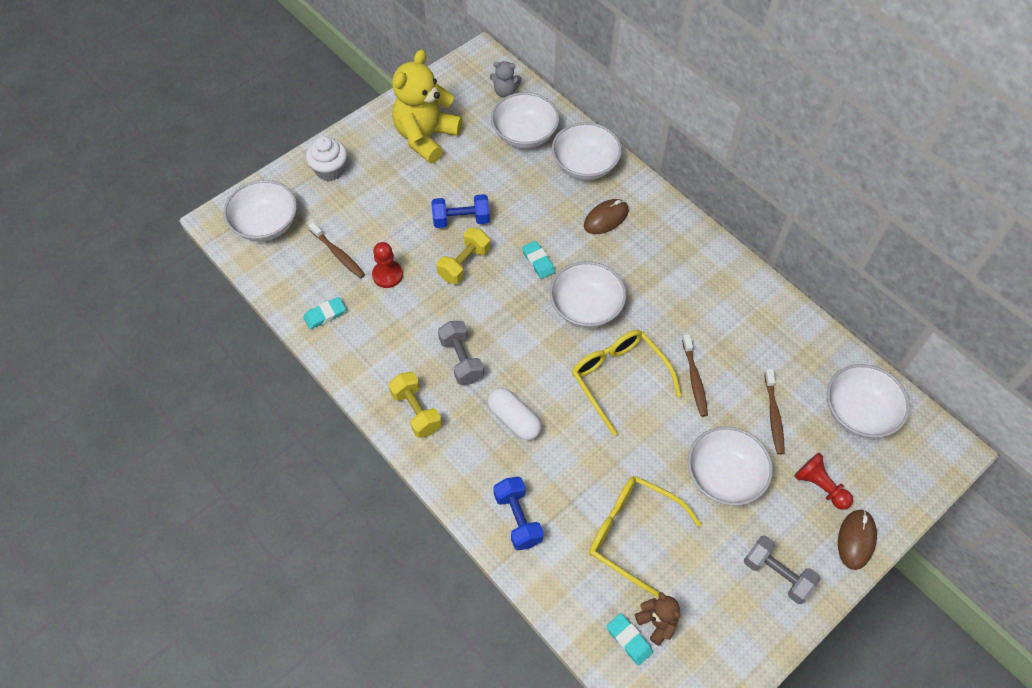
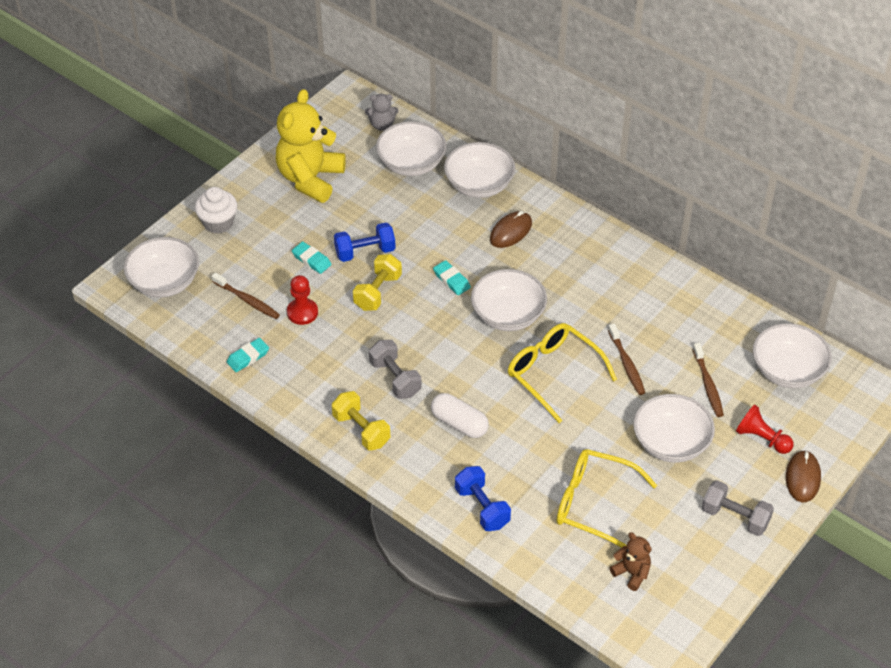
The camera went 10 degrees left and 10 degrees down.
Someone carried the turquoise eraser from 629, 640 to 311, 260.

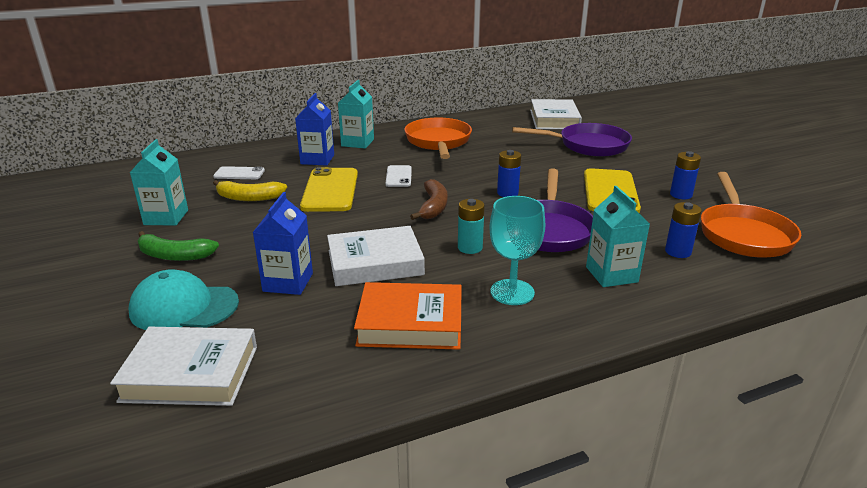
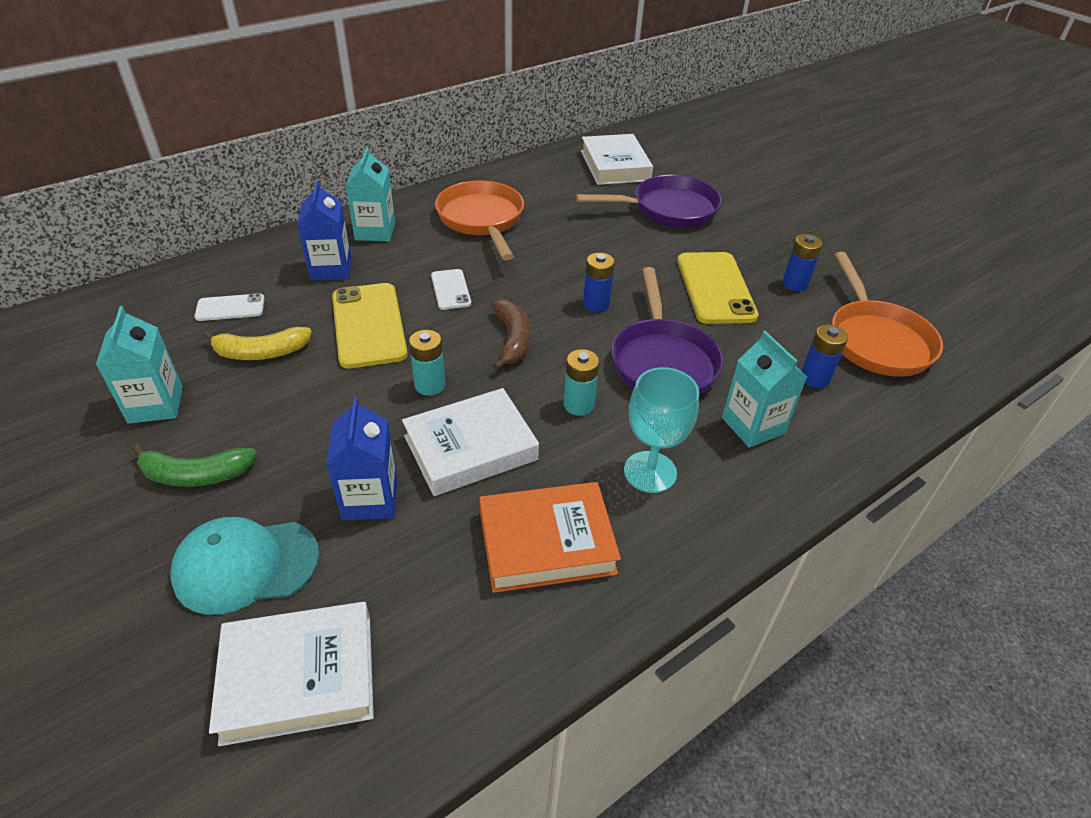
The camera went 15 degrees left and 15 degrees up.
Someone put down the turquoise battery at 430, 385.

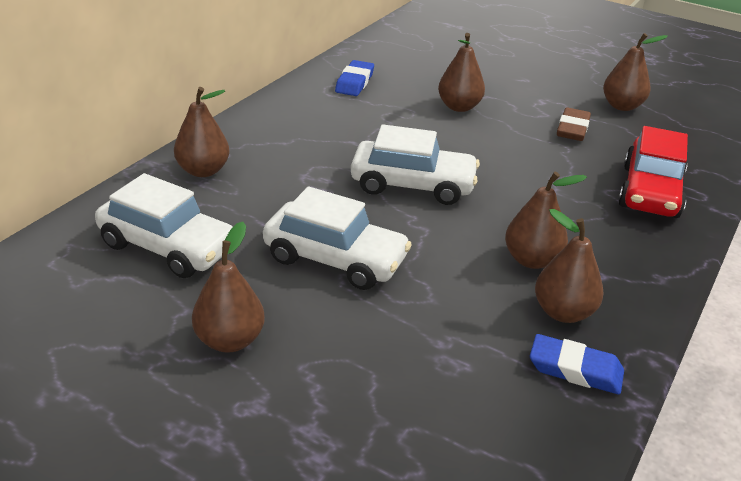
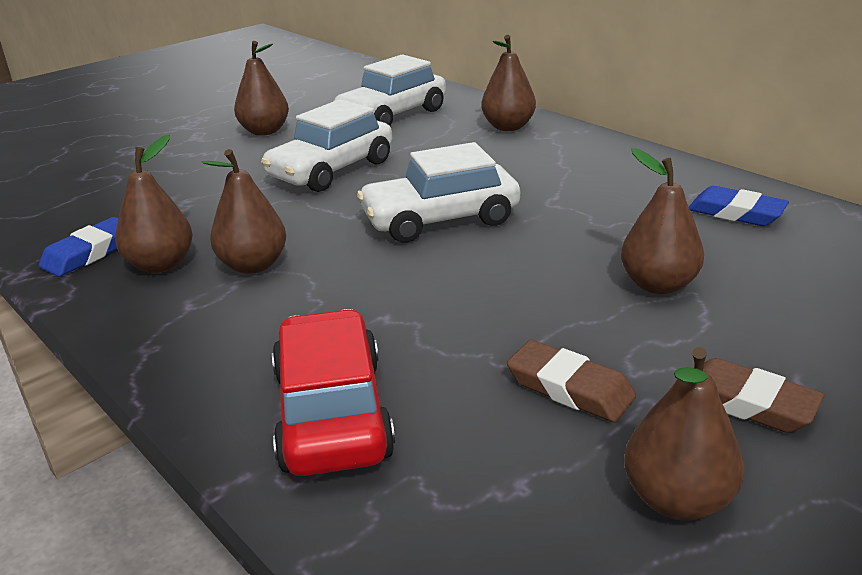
The camera went 110 degrees right and 5 degrees down.
Someone rotated the white car at 412, 185 by 45 degrees clockwise.
Someone rotated the red car at 650, 191 by 45 degrees clockwise.
Someone put down the brown eraser at 747, 403.

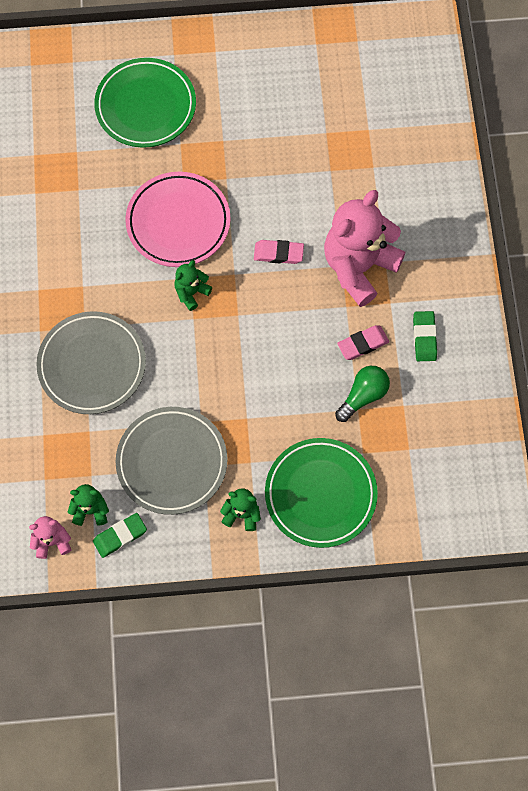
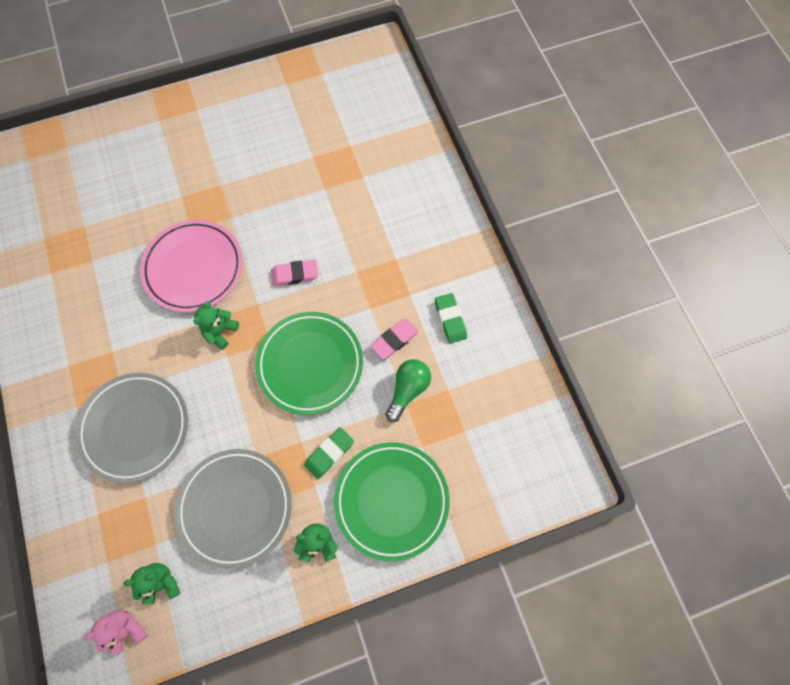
The camera went 15 degrees left and 0 degrees up.
Someone carried the green plate from 145, 106 to 310, 364.
Someone took away the pink teddy bear at 358, 267.
Someone carried the green eraser from 120, 536 to 329, 453.

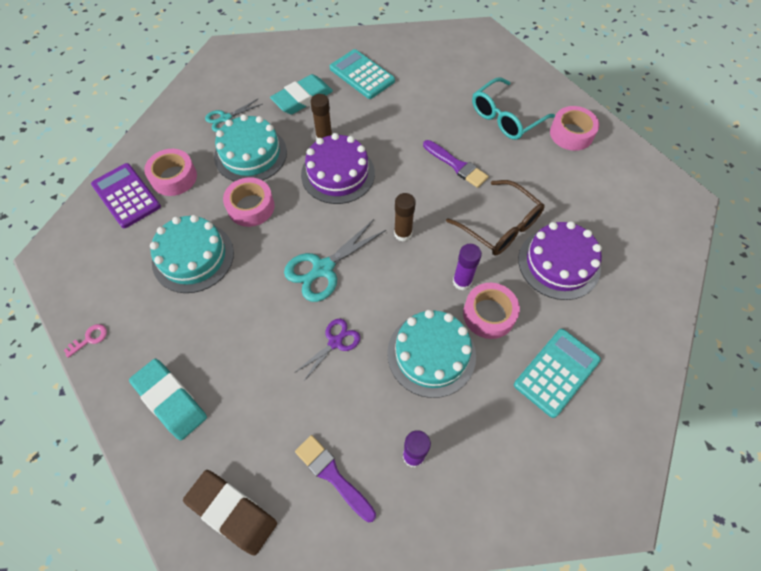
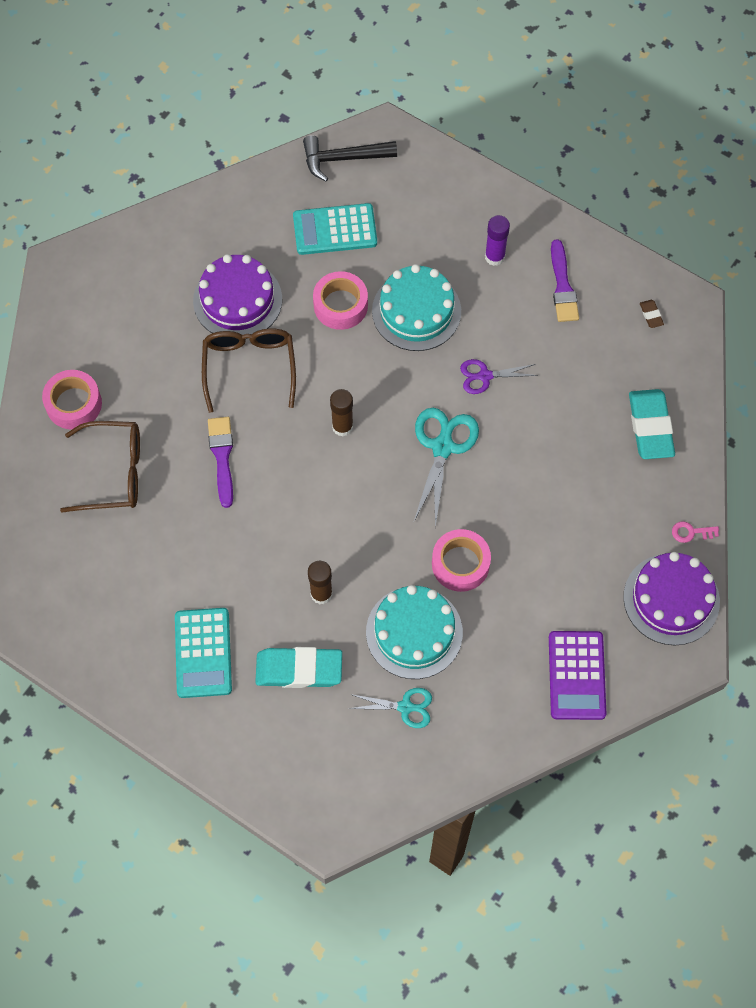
The camera went 140 degrees left and 5 degrees up.
Someone repainted the turquoise glasses at 505, 117, which became the brown glasses at 114, 472.
Someone carried the purple cake from 338, 174 to 671, 599.
Someone took away the pink tape at 174, 177.
Someone took away the turquoise cake at 193, 257.
Someone rotated the turquoise scissors at 323, 268 by 75 degrees counterclockwise.
Someone took away the purple glue stick at 462, 282.
Someone scaled the brown eraser at 232, 512 by 0.42.
Someone put down the black hammer at 343, 159.

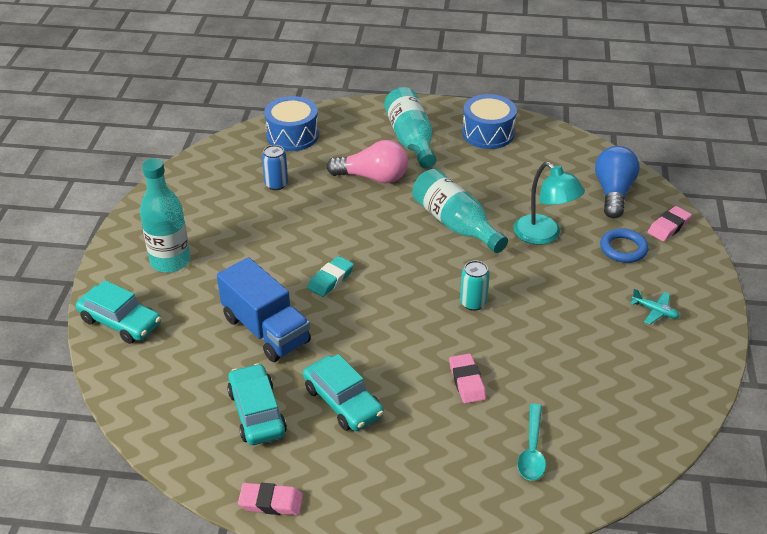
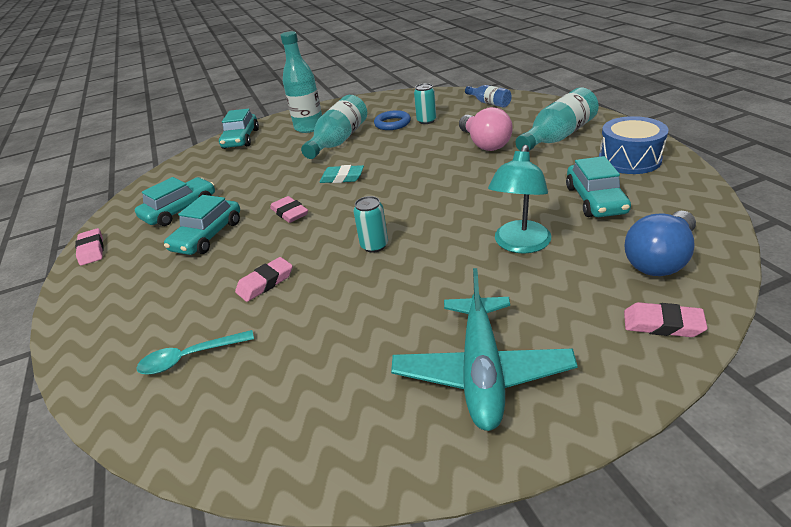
The camera went 65 degrees right and 5 degrees down.
Someone swapped the blue drum at 292, 135 for the blue bottle at 489, 103.
Someone repainted the blue can at 276, 184, which became the turquoise can at 426, 121.
Someone rotated the blue light bulb at 613, 193 by 150 degrees clockwise.
Someone carried the turquoise bottle from 455, 224 to 339, 141.
Someone carried the blue ring from 623, 249 to 392, 123.
Someone took away the blue truck at 266, 330.
Someone scaled the turquoise plane at 655, 311 by 2.40.
Someone put down the turquoise car at 595, 200.
Someone put down the pink eraser at 289, 213.

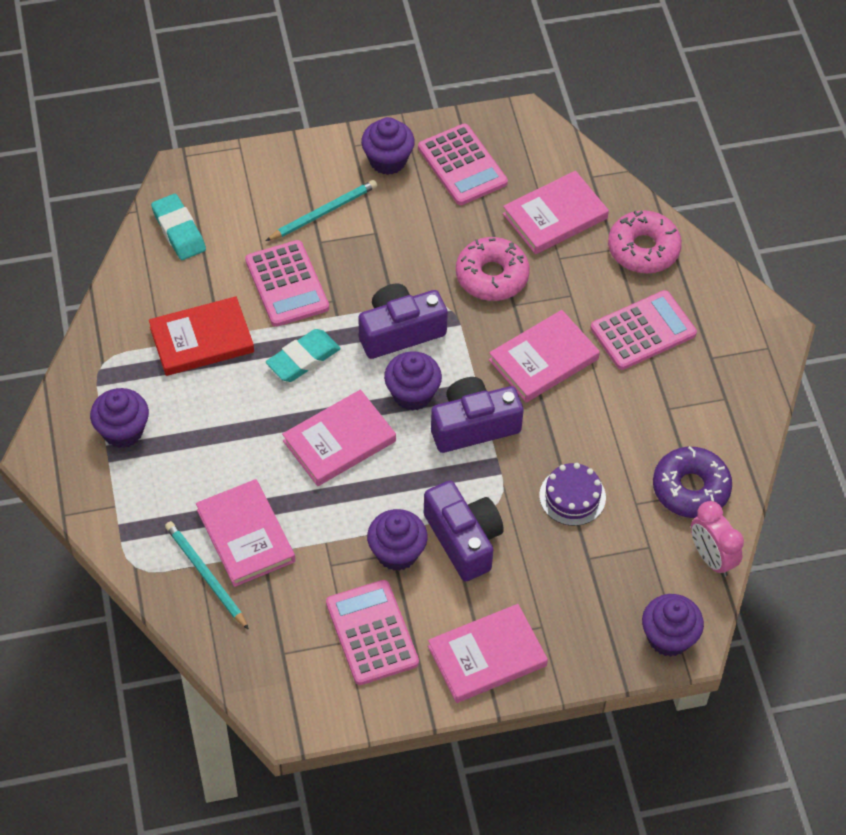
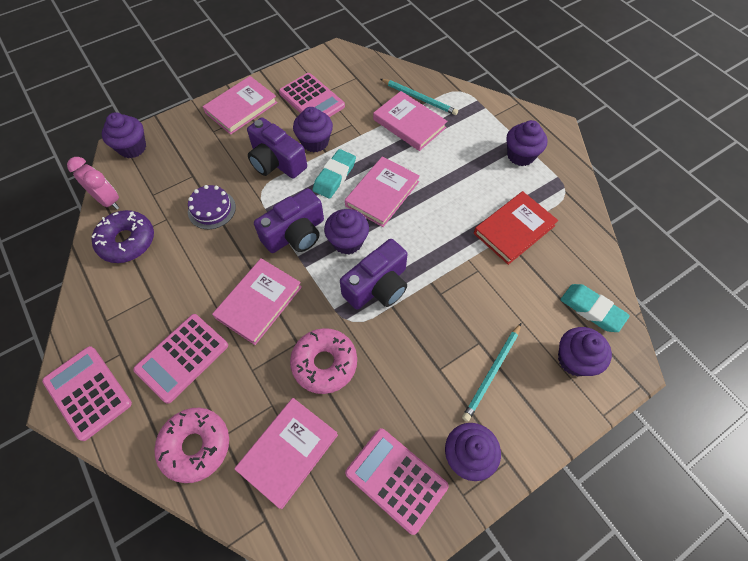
The camera went 160 degrees right and 5 degrees up.
Someone carried the pink calculator from 287, 284 to 88, 392.
Someone carried the turquoise eraser from 303, 359 to 334, 176.
Someone put down the purple cupcake at 574, 360.

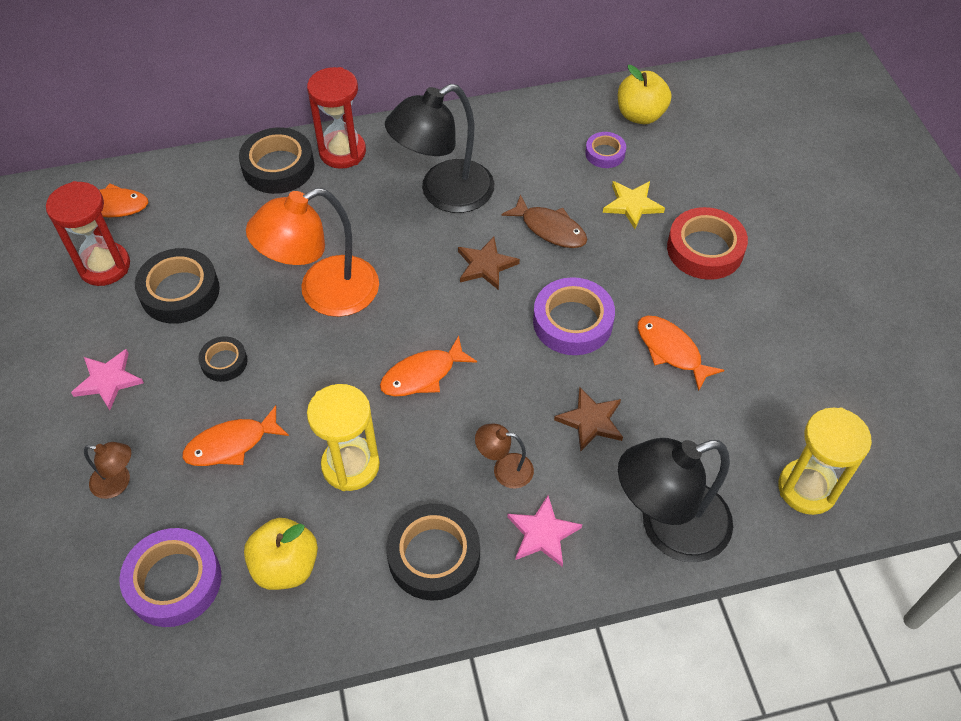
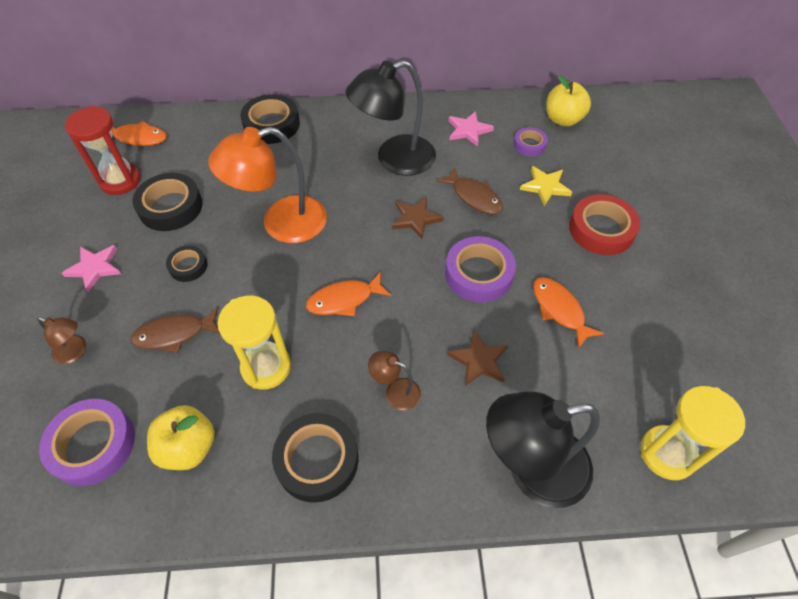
The camera went 10 degrees right and 0 degrees up.
Someone took away the red hourglass at 342, 152.
Someone repainted the orange fish at 231, 444, which became the brown fish at 174, 334.
Someone carried the pink star from 542, 533 to 468, 130.

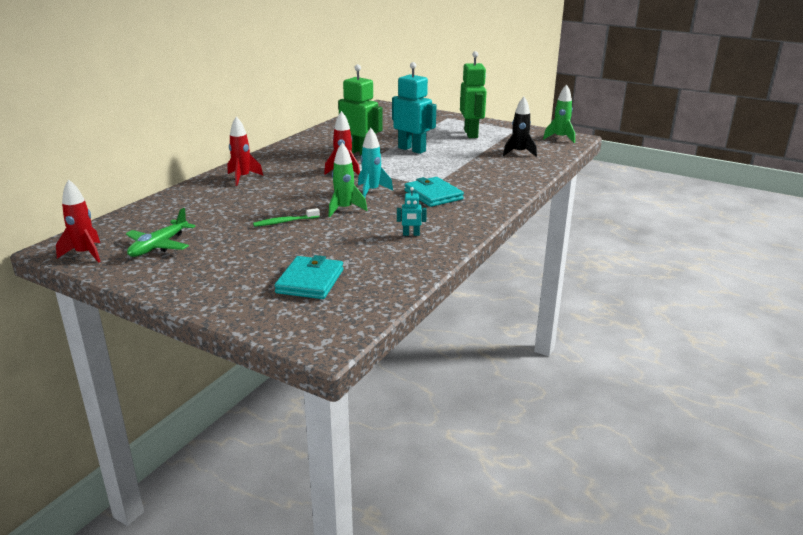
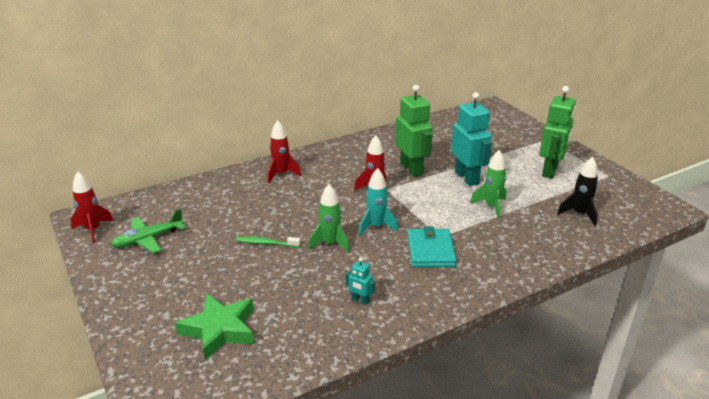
The camera went 30 degrees right and 5 degrees up.
Someone carried the green rocket from 560, 138 to 491, 206.
Someone swapped the turquoise wallet at 310, 281 for the green star at 219, 329.

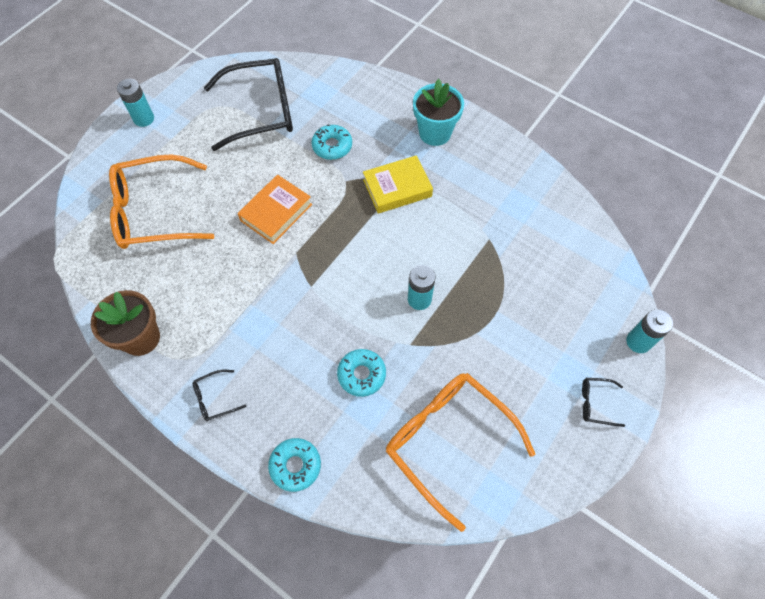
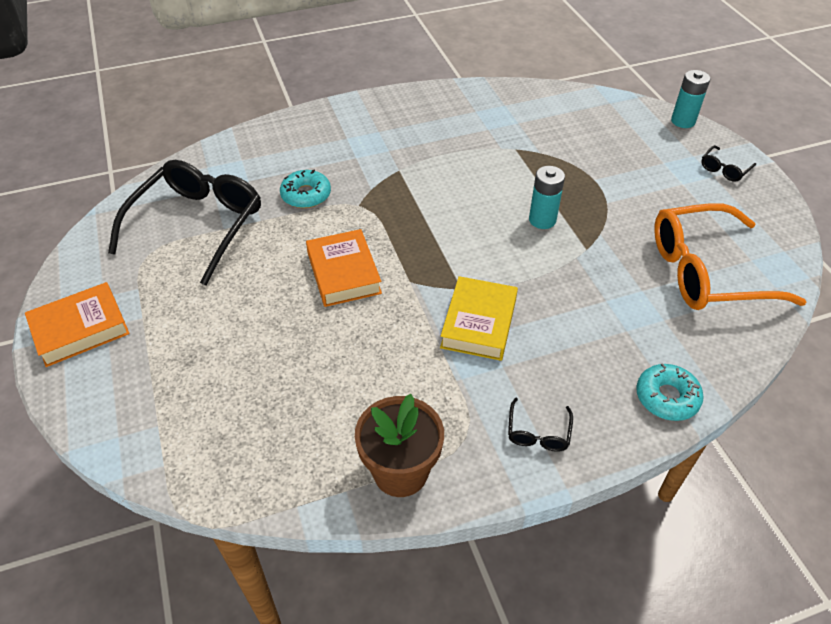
The camera went 55 degrees left and 15 degrees down.
Someone swapped the turquoise battery at 144, 119 for the orange book at 80, 329.
Someone took away the turquoise flower pot at 435, 133.
Someone took away the orange glasses at 153, 212.
Someone carried the yellow book from 397, 188 to 479, 323.
Someone took away the turquoise donut at 361, 374.

